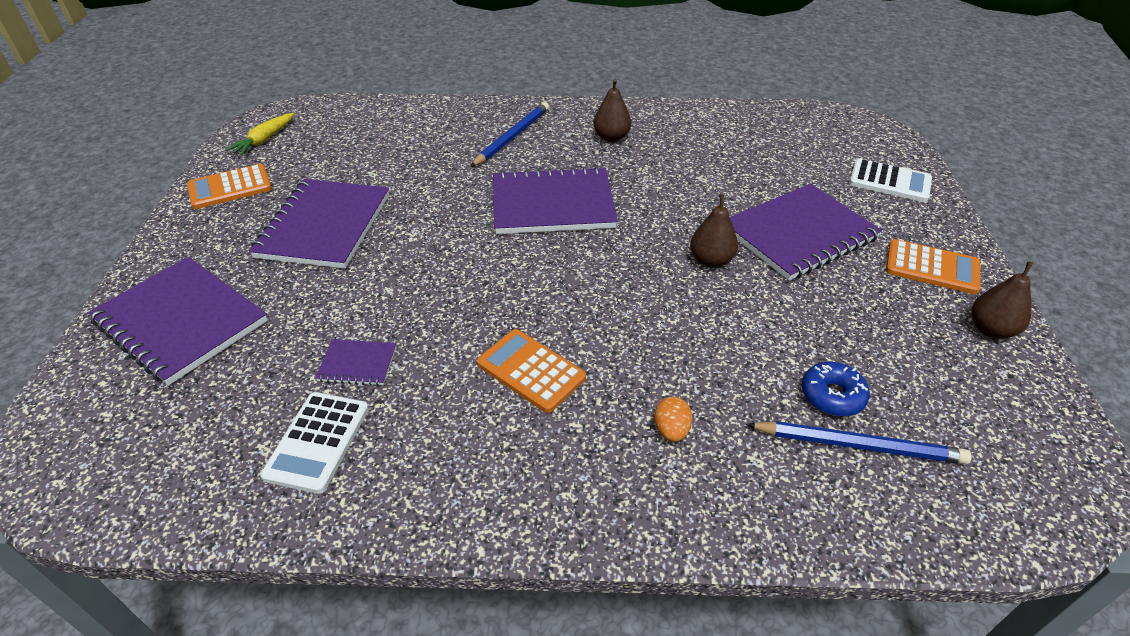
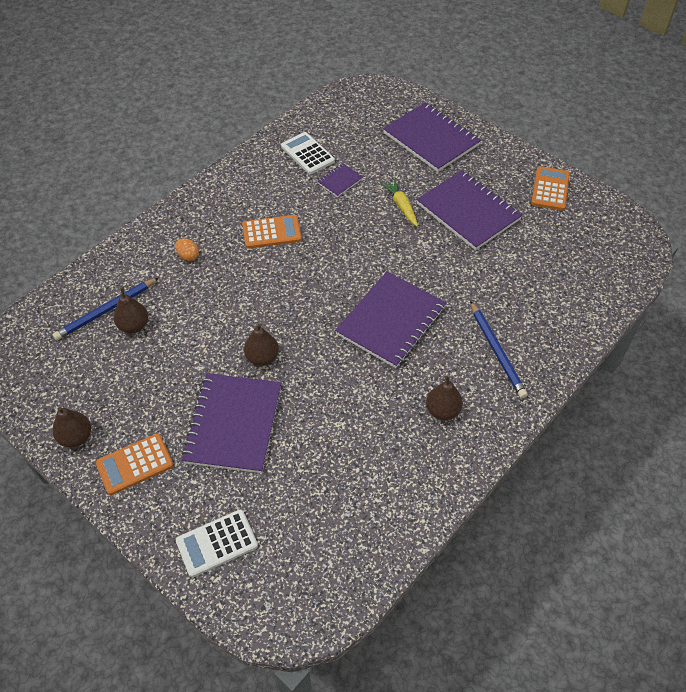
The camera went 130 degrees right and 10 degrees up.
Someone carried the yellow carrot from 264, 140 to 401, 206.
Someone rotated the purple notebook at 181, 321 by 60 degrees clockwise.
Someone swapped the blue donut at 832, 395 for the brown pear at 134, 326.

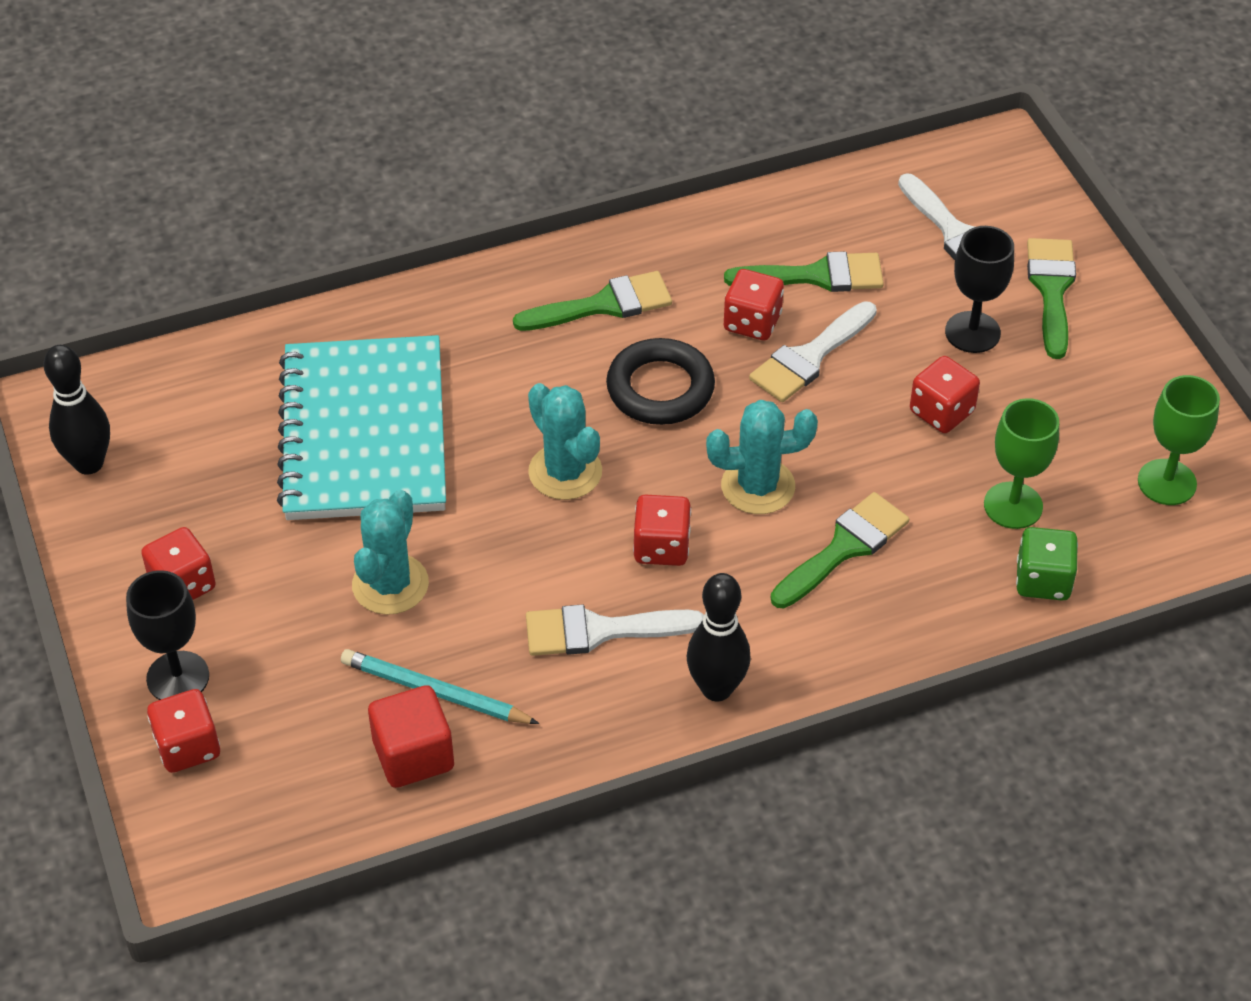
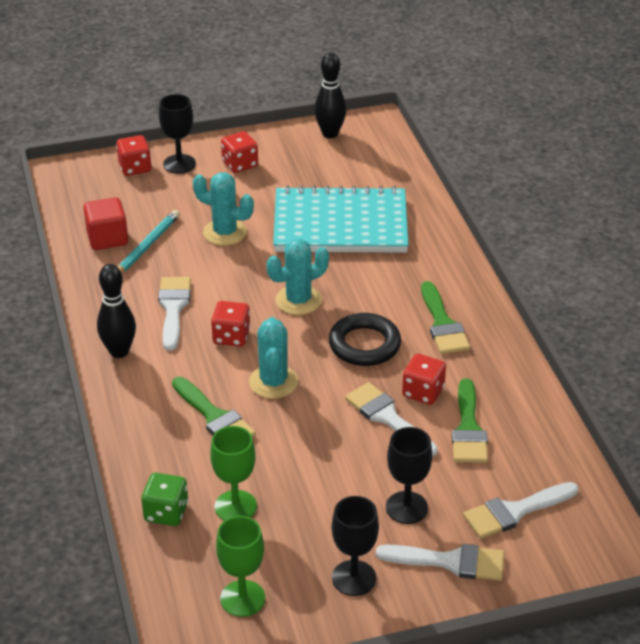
The camera went 95 degrees right and 10 degrees down.
Someone repainted the green brush at 1051, 289, which became the white brush at 451, 561.
Someone took away the red dice at 941, 412.
Someone put down the black goblet at 354, 578.

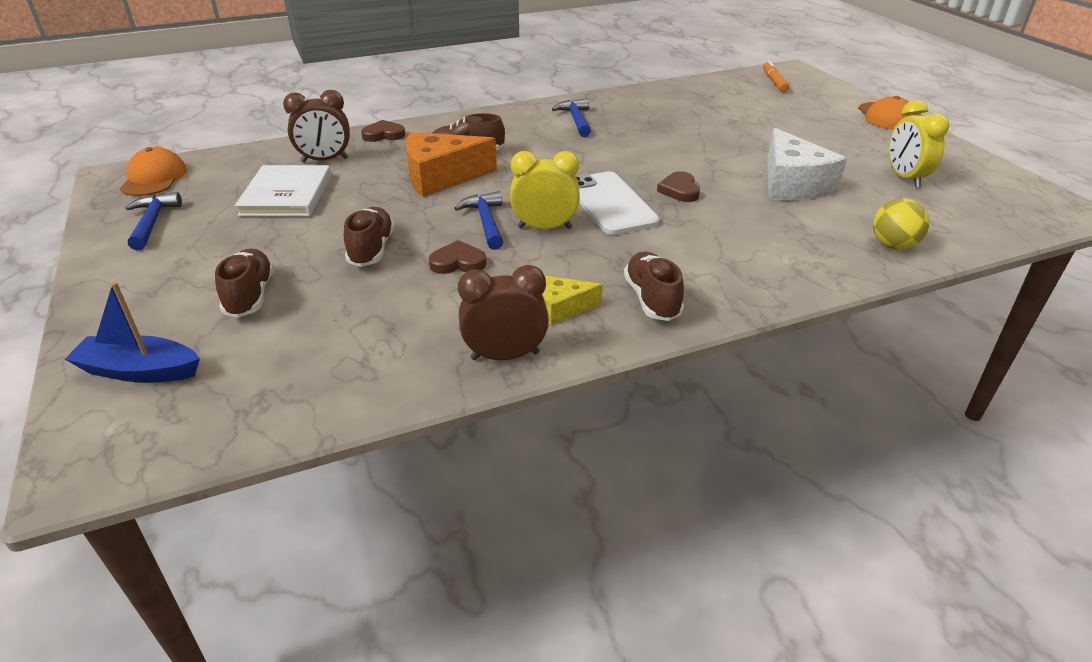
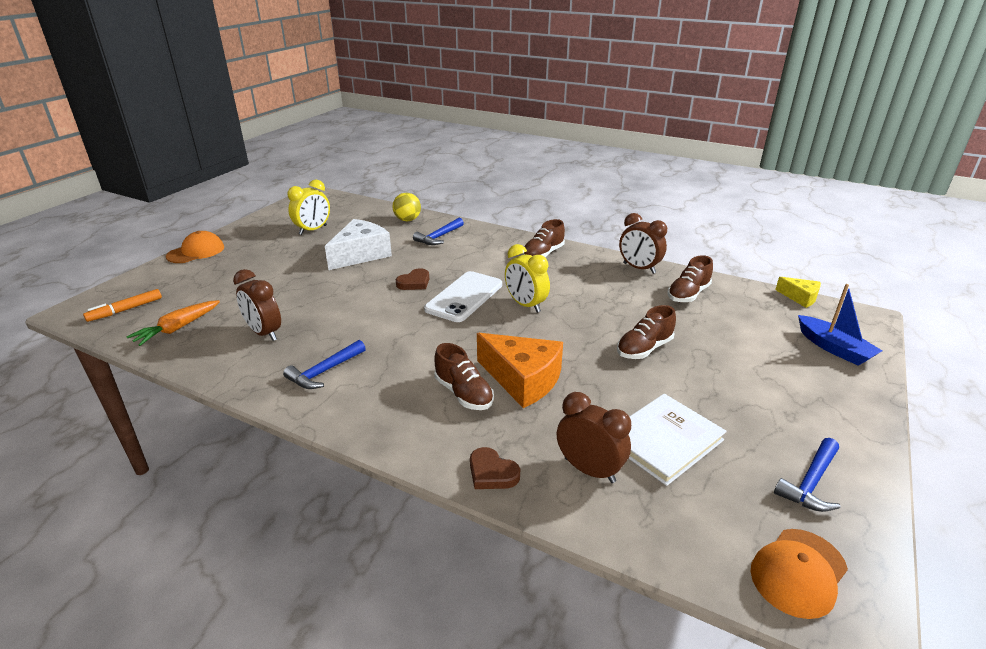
The camera went 130 degrees left and 5 degrees down.
Someone carried the blue hammer from 486, 222 to 439, 237.
Someone took away the brown heart at 458, 262.
Someone carried the brown shoe from 250, 296 to 688, 294.
Someone carried the yellow cheese from 562, 308 to 800, 298.
Someone put down the brown clock at 264, 333.
Someone put down the orange carrot at 177, 328.

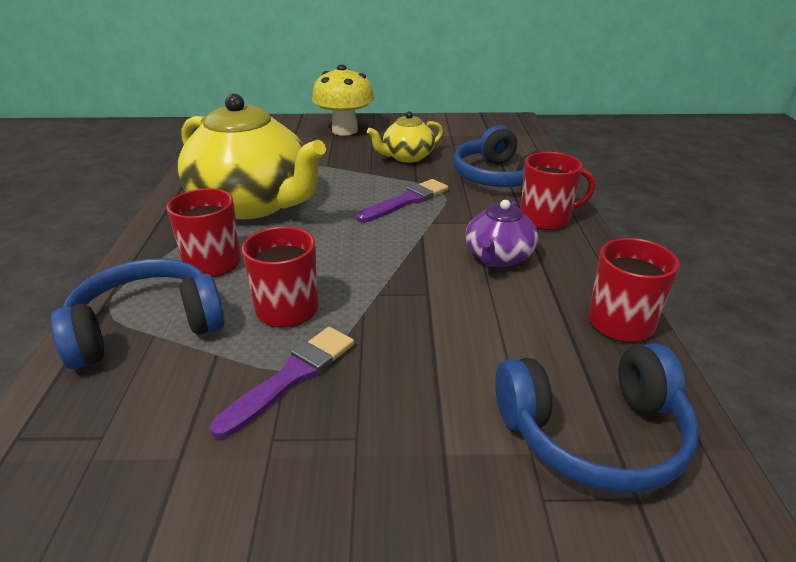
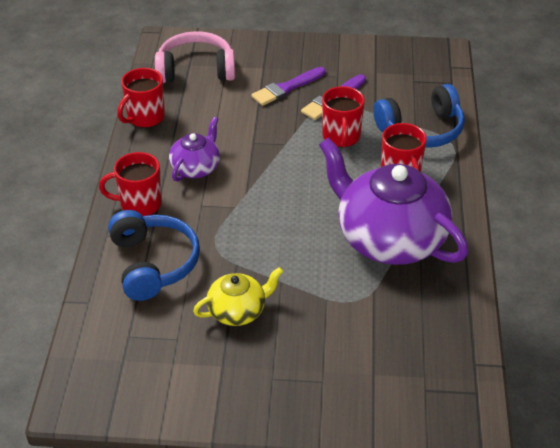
The camera went 175 degrees left and 10 degrees up.
Someone took away the yellow mushroom at 344, 130.
Someone repainted the yellow teapot at 253, 204, which became the purple teapot at 389, 239.
Someone carried the purple brush from 406, 201 to 286, 88.
Someone repainted the blue headphones at 594, 434, which became the pink headphones at 196, 70.

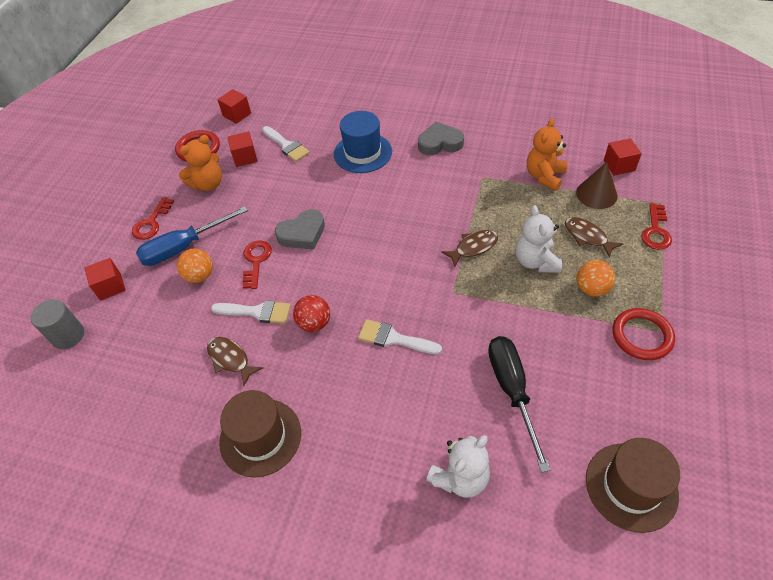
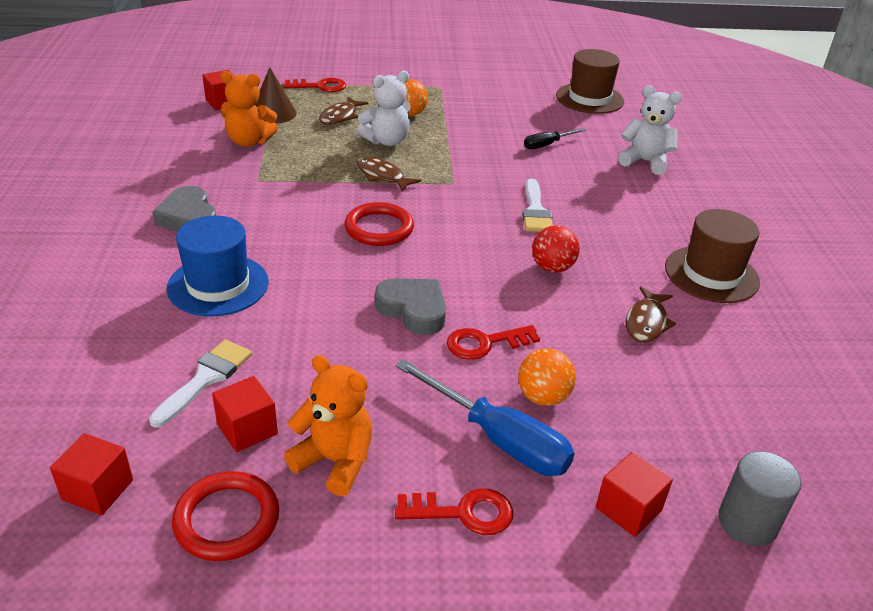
The camera went 115 degrees left and 15 degrees down.
Someone took away the white brush at 257, 312.
Someone carried the red ring from 642, 336 to 379, 228.
Someone scaled the black screwdriver at 512, 391 by 0.55.

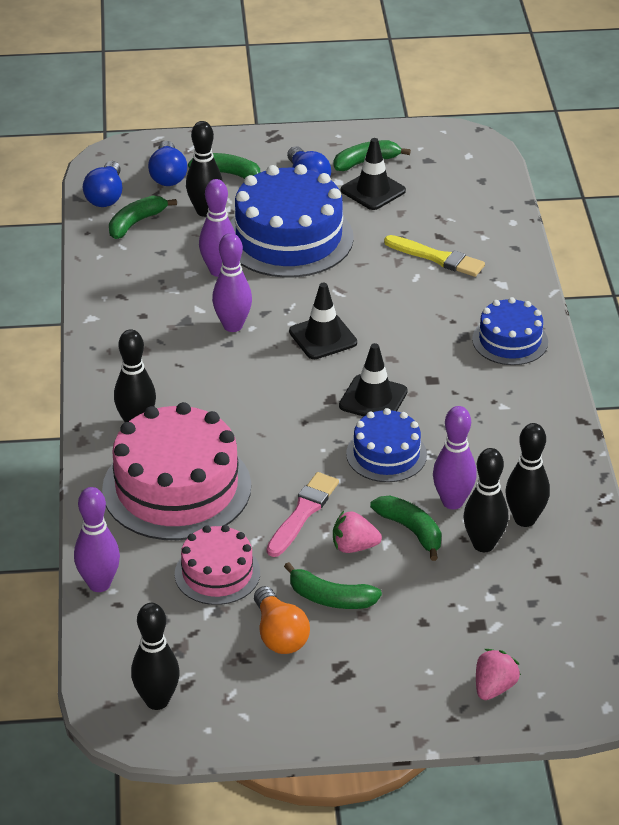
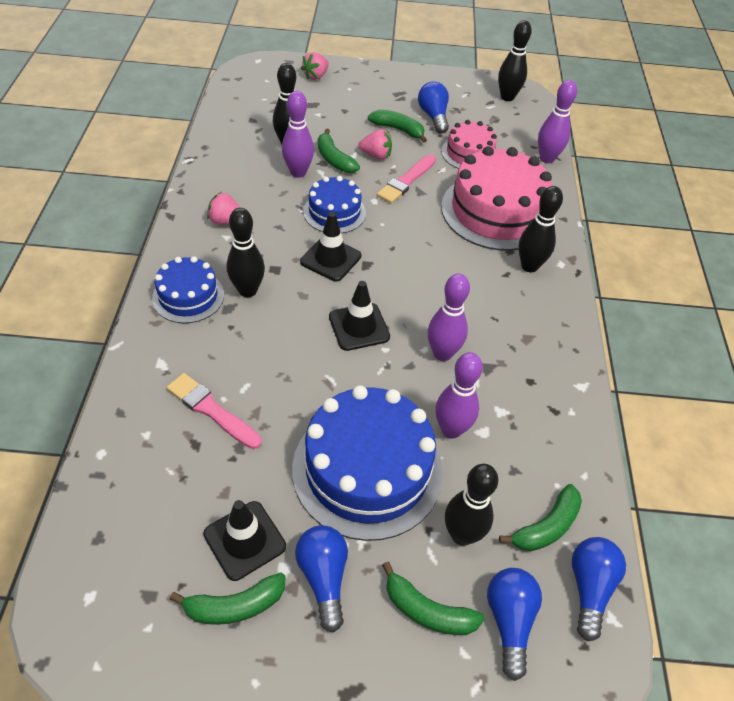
The camera went 175 degrees left and 10 degrees up.
Someone repainted the yellow brush at 437, 258, which became the pink brush at 211, 410.
Someone carried the black bowling pin from 524, 519 to 248, 290.
Someone repainted the orange light bulb at 279, 634, which became the blue light bulb at 433, 116.
Someone put down the pink strawberry at 226, 221.

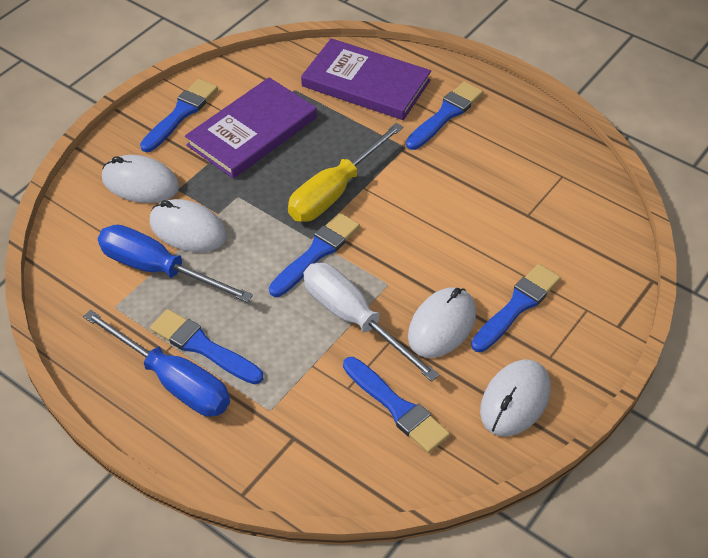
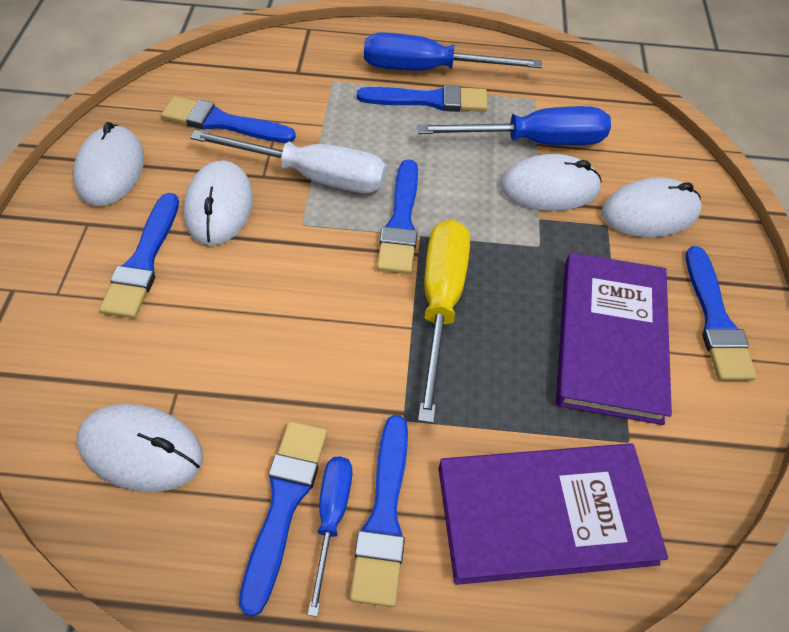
The camera went 145 degrees right and 5 degrees up.
Someone put down the white mouse at 141, 450.
Someone put down the blue brush at 284, 503.
Someone put down the blue screwdriver at 332, 517.

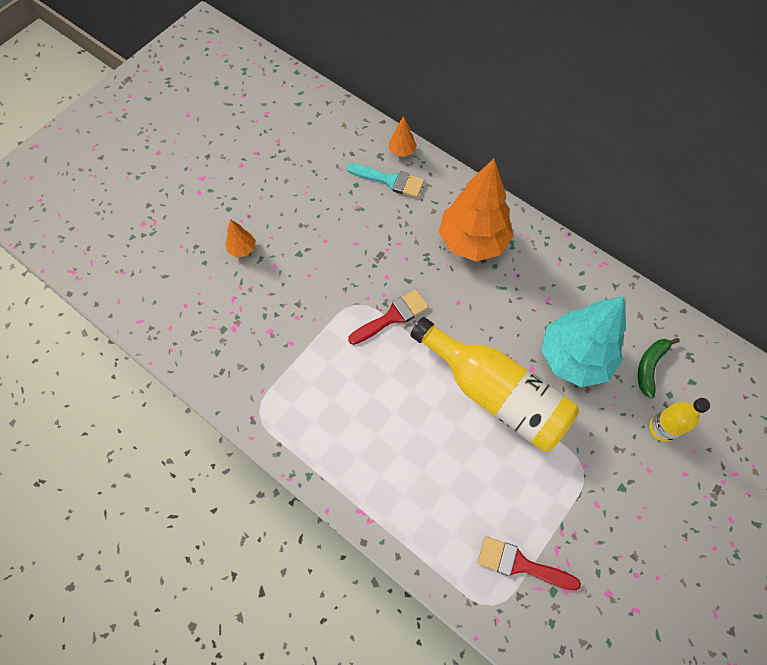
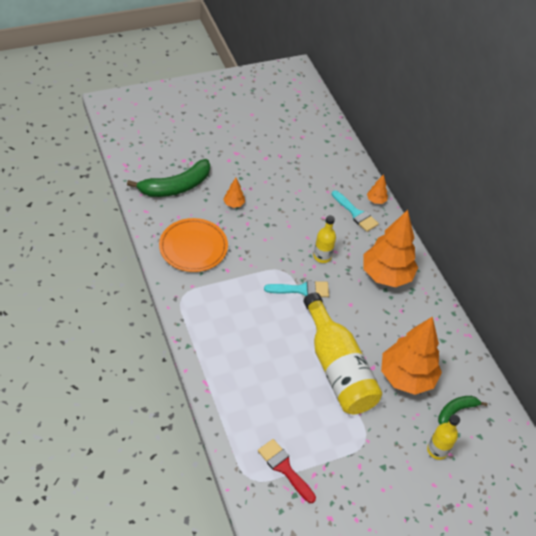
The camera went 25 degrees right and 15 degrees down.
Someone repainted the red brush at 392, 316, which became the turquoise brush at 301, 290.
Someone repainted the turquoise tree at 574, 357, which became the orange tree at 406, 377.
Someone put down the green banana at 176, 186.
Someone put down the yellow bottle at 322, 256.
Someone put down the orange plate at 193, 247.

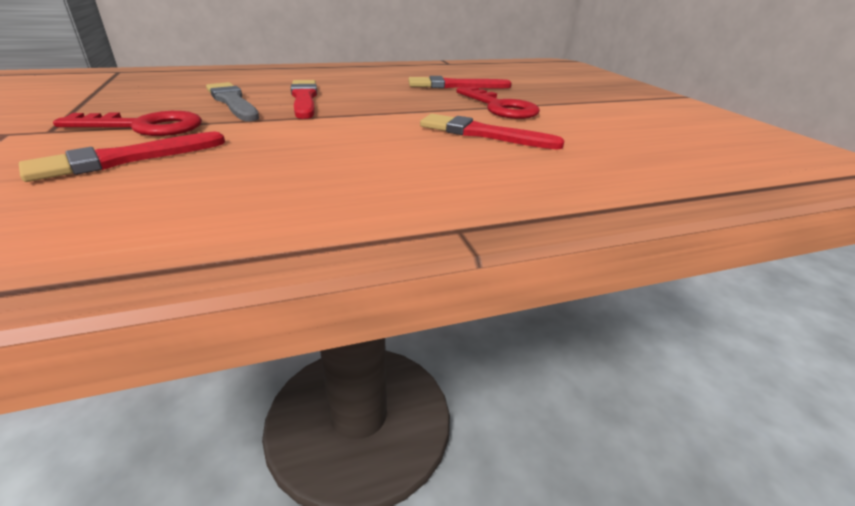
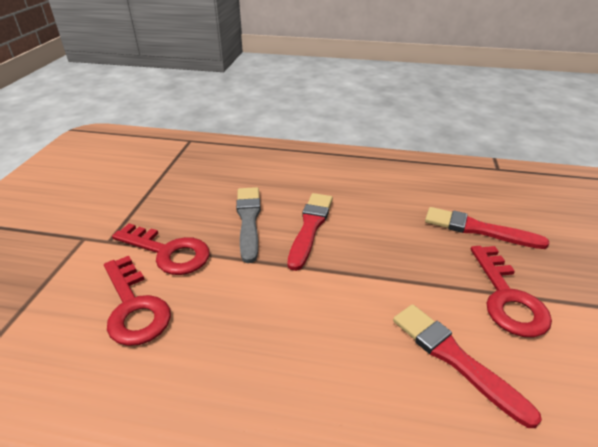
The camera went 30 degrees right and 5 degrees up.
Someone swapped the red brush at 124, 159 for the red key at 134, 307.

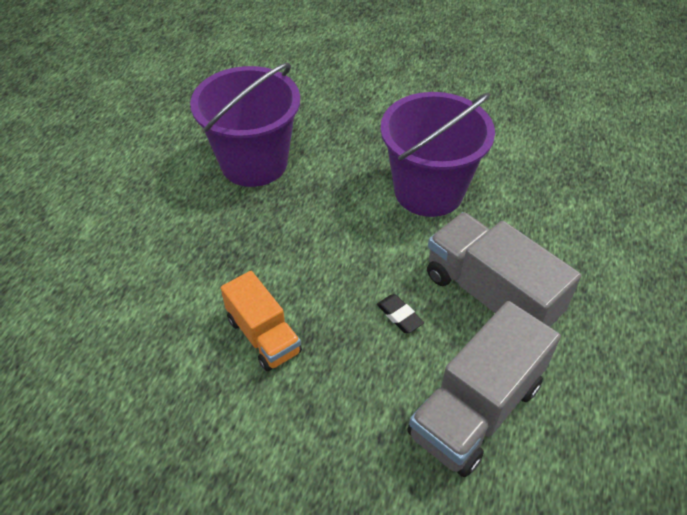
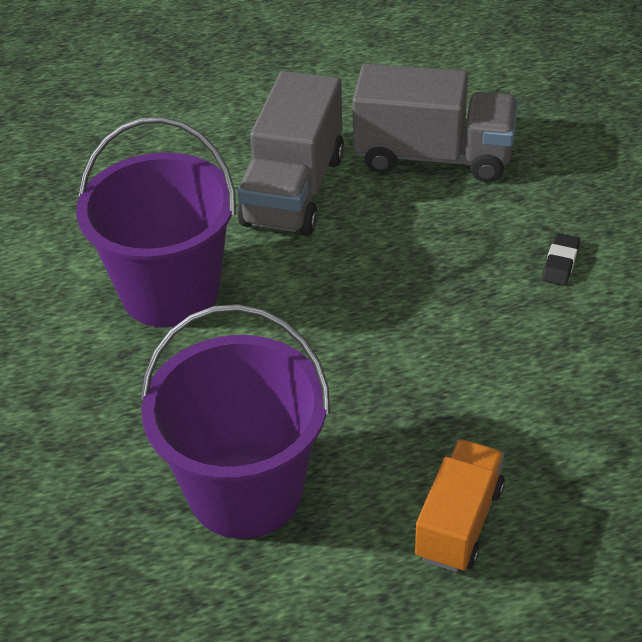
The camera went 120 degrees left and 5 degrees down.
Someone carried the orange truck from 263, 335 to 459, 522.
Someone carried the black eraser from 399, 316 to 560, 263.

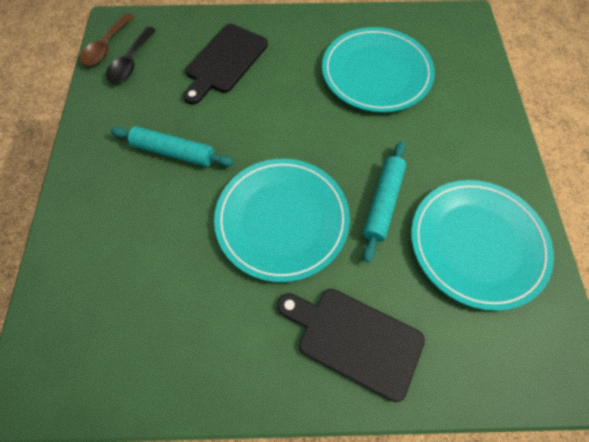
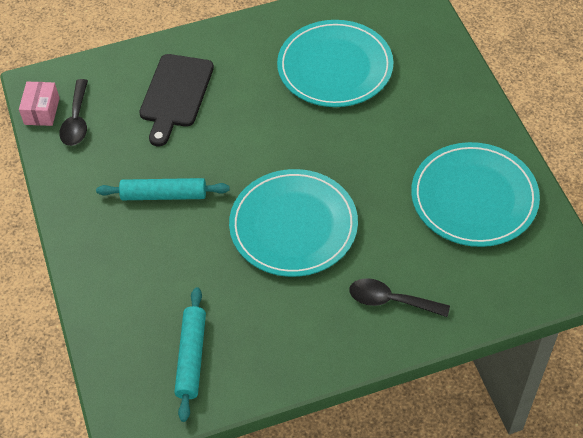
The camera went 15 degrees left and 10 degrees down.
Someone swapped the brown spoon at 107, 46 for the pink box at 42, 111.
Someone carried the turquoise rolling pin from 383, 203 to 191, 357.
Someone swapped the black cutting board at 354, 339 for the black spoon at 391, 300.

